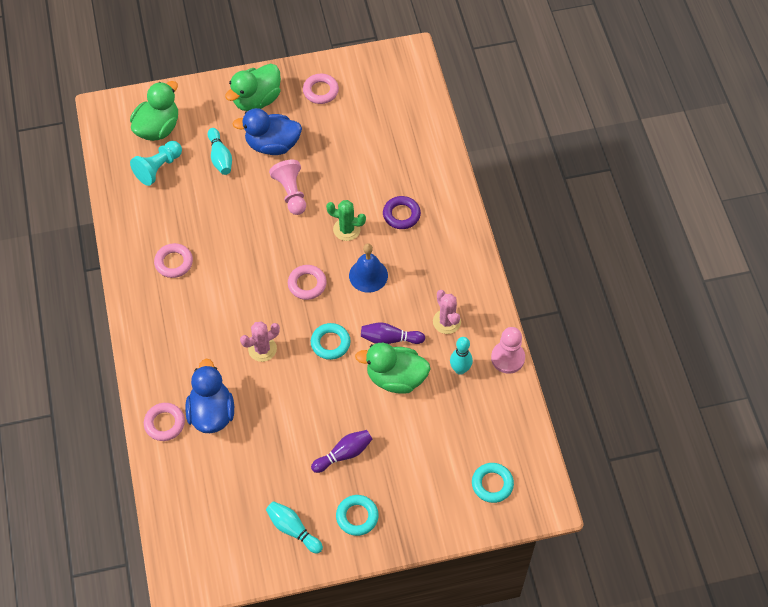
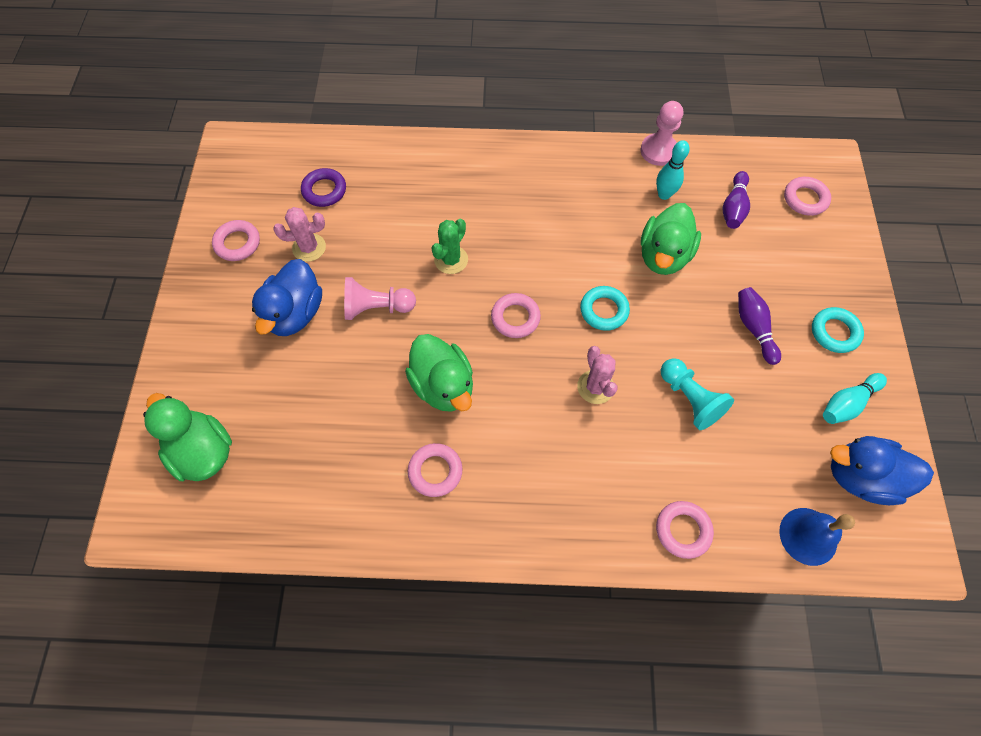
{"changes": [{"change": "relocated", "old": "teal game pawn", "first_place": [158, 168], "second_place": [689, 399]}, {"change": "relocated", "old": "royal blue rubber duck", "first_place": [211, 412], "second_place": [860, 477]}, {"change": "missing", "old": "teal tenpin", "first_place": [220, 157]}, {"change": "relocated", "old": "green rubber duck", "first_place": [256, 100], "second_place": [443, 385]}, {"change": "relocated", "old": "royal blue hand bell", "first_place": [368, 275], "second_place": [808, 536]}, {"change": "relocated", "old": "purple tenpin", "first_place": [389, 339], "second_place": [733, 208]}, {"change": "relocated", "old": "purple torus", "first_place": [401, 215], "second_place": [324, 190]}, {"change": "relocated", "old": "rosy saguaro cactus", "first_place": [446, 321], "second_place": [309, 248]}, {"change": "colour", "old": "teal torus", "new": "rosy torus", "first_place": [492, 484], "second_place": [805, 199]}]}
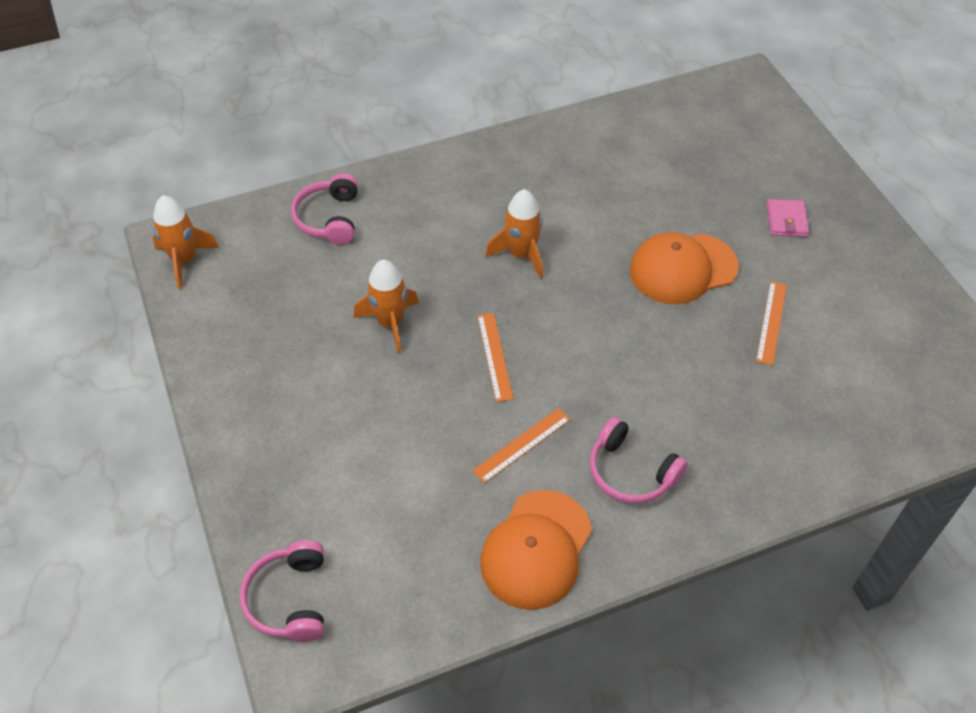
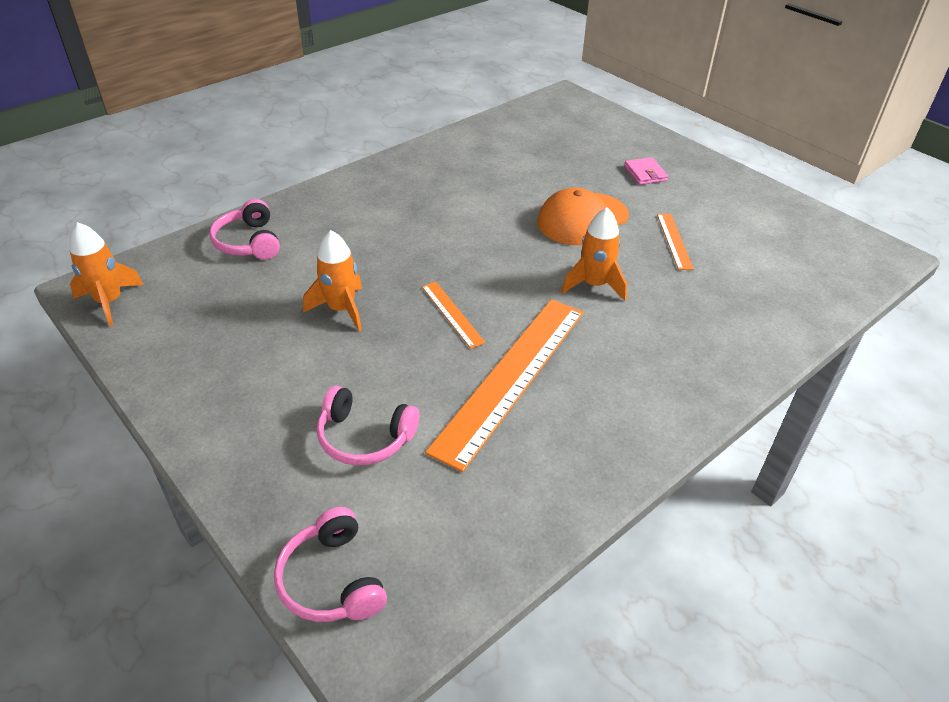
{"changes": [{"change": "size", "old": "orange-coloured measuring stick", "first_place": [522, 445], "second_place": [511, 377], "factor": 2.21}, {"change": "missing", "old": "orange-coloured cap", "first_place": [536, 549]}, {"change": "relocated", "old": "orange-coloured spaceship", "first_place": [521, 255], "second_place": [594, 285]}, {"change": "relocated", "old": "rosy headphones", "first_place": [631, 472], "second_place": [365, 437]}]}
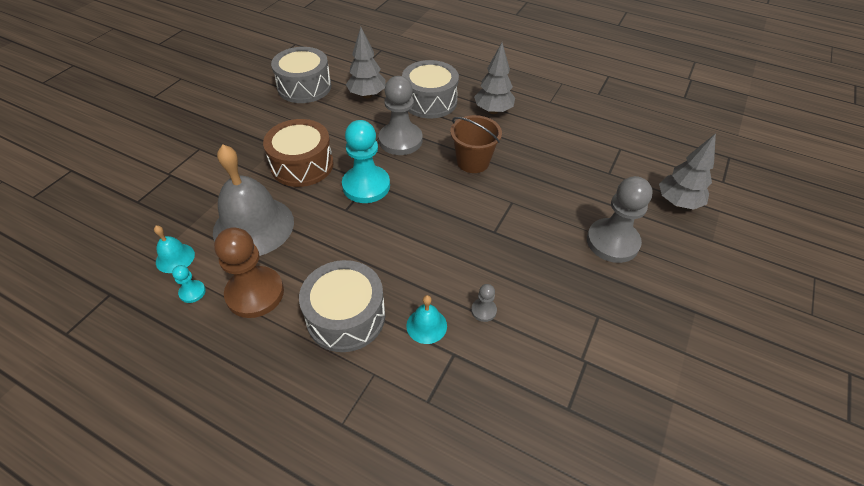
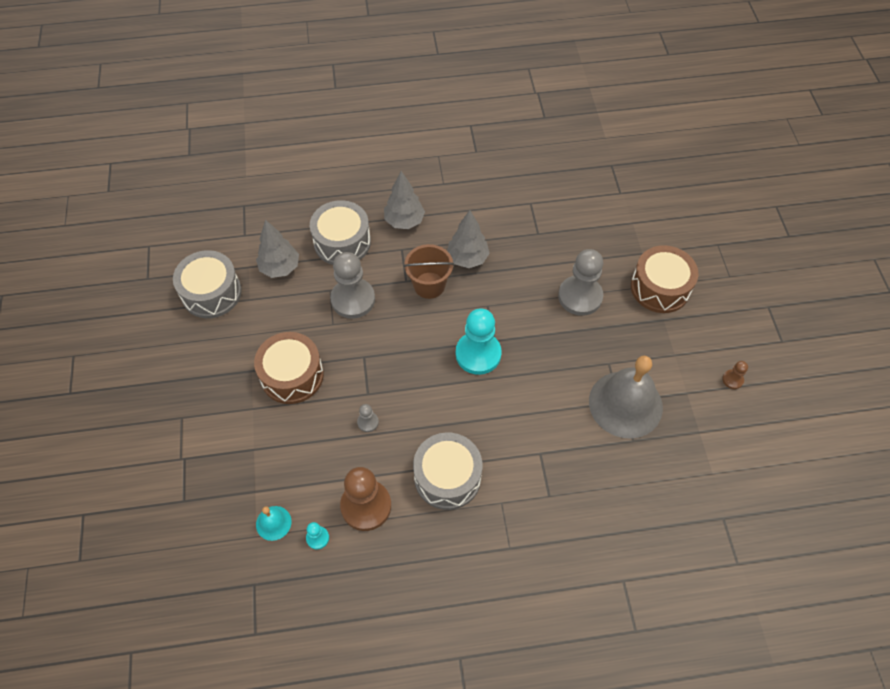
{"changes": [{"change": "relocated", "old": "ash-grey hand bell", "first_place": [253, 226], "second_place": [625, 404]}, {"change": "relocated", "old": "teal game pawn", "first_place": [366, 186], "second_place": [478, 354]}, {"change": "missing", "old": "teal hand bell", "first_place": [426, 325]}, {"change": "relocated", "old": "ash-grey game pawn", "first_place": [483, 310], "second_place": [368, 422]}, {"change": "relocated", "old": "ash-grey toy tree", "first_place": [677, 202], "second_place": [467, 258]}, {"change": "appeared", "new": "russet drum", "second_place": [660, 288]}, {"change": "appeared", "new": "russet game pawn", "second_place": [732, 380]}]}
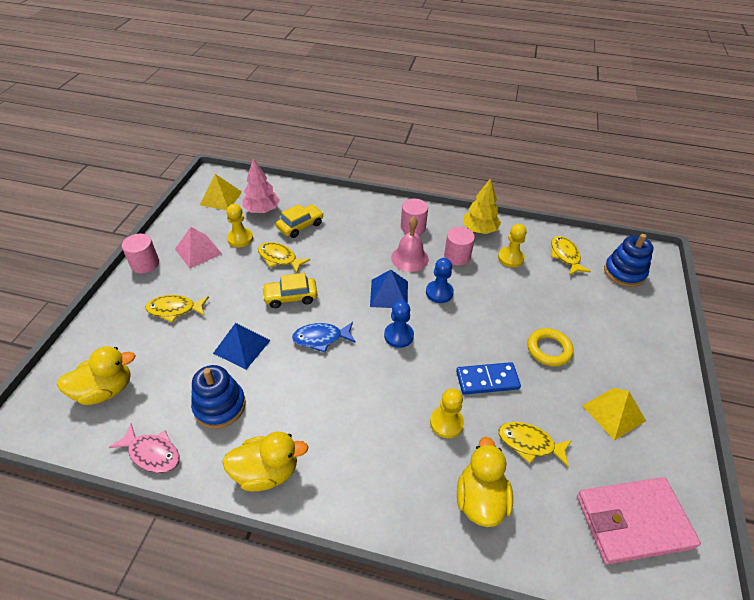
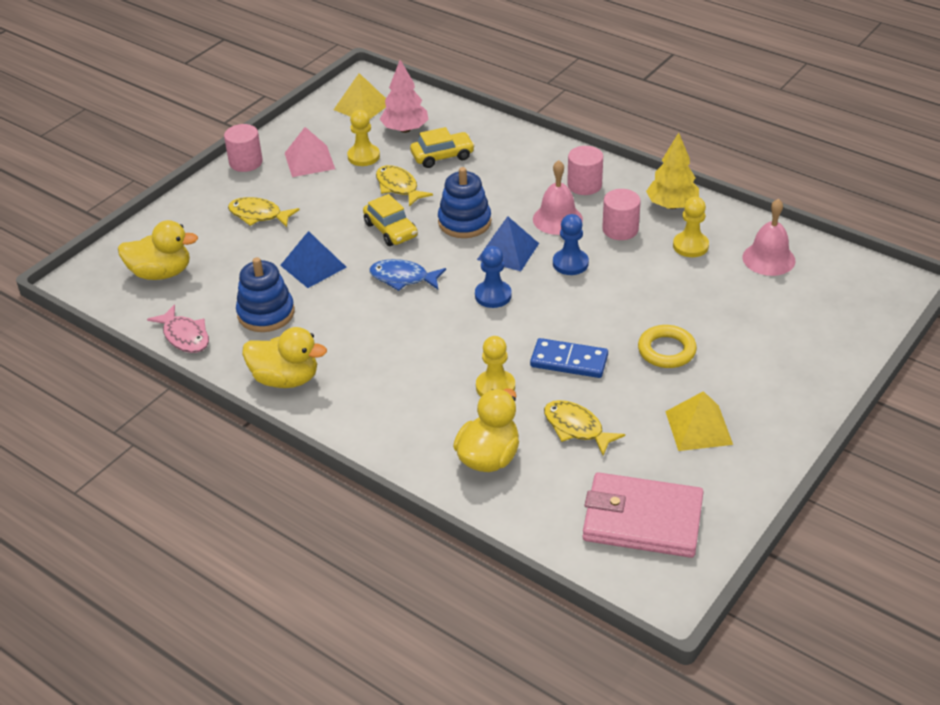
{"changes": [{"change": "spun", "old": "bright yellow toy car", "first_place": [291, 297], "second_place": [391, 230], "degrees": -135}, {"change": "exchanged", "old": "bright yellow fish", "new": "rosy hand bell", "first_place": [565, 256], "second_place": [768, 259]}, {"change": "relocated", "old": "royal blue stacking toy", "first_place": [624, 272], "second_place": [464, 222]}]}
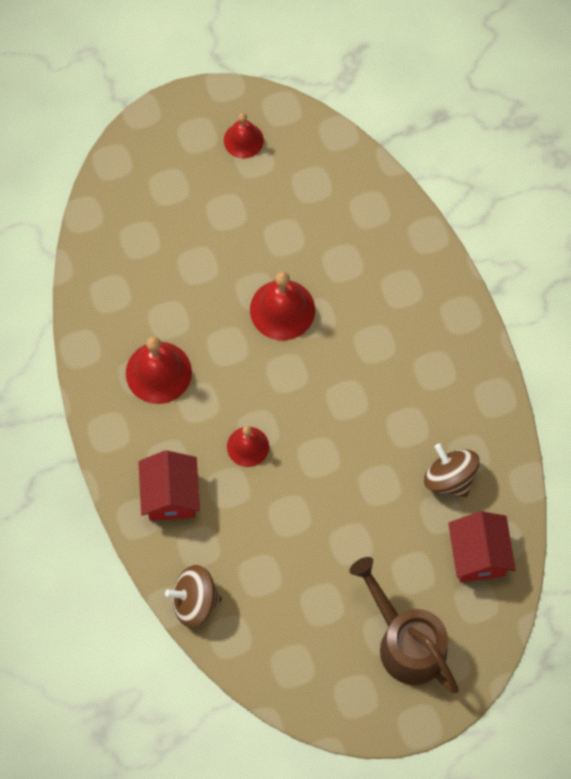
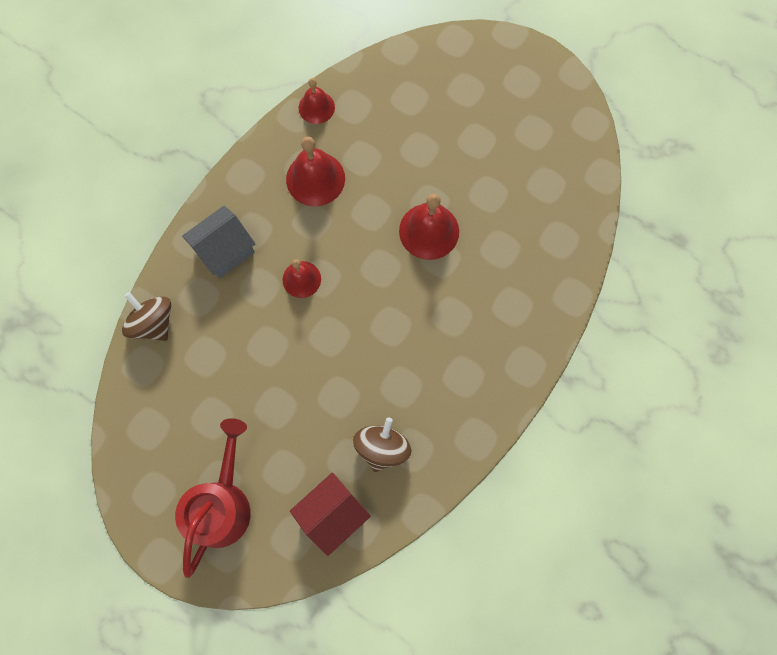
{"changes": [{"change": "colour", "old": "red toy house", "new": "ash-grey toy house", "first_place": [171, 495], "second_place": [225, 251]}, {"change": "relocated", "old": "red hand bell", "first_place": [243, 140], "second_place": [316, 107]}, {"change": "colour", "old": "russet watering can", "new": "red watering can", "first_place": [405, 641], "second_place": [222, 503]}]}
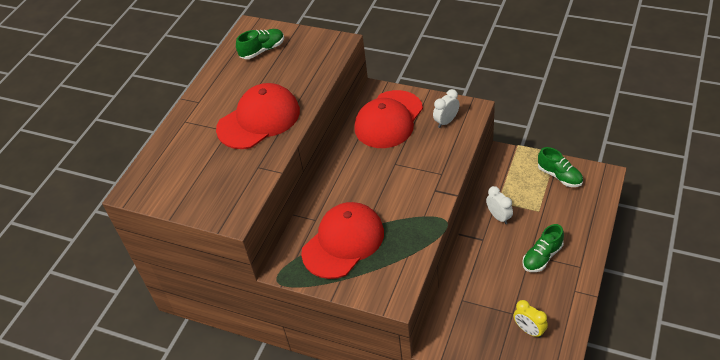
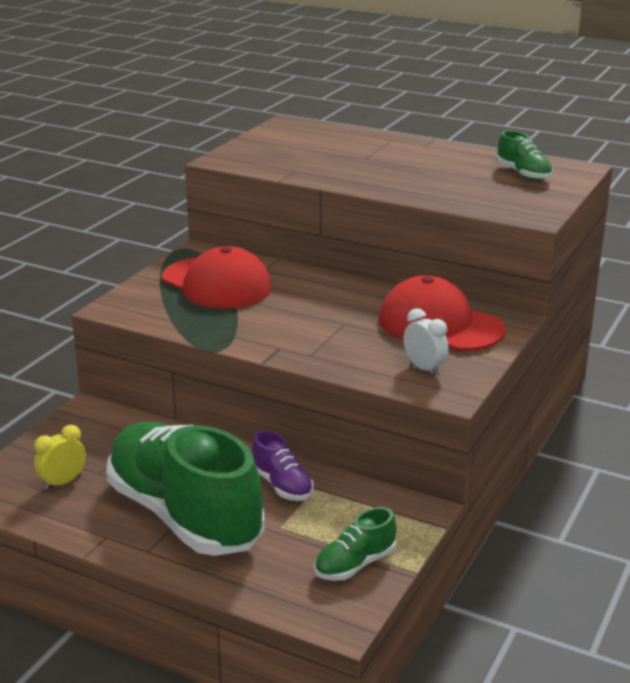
{"changes": [{"change": "missing", "old": "red cap", "first_place": [259, 120]}, {"change": "exchanged", "old": "snow-white clock", "new": "purple sneaker", "first_place": [499, 217], "second_place": [282, 485]}, {"change": "size", "old": "green sneaker", "first_place": [542, 257], "second_place": [184, 515], "factor": 2.37}]}
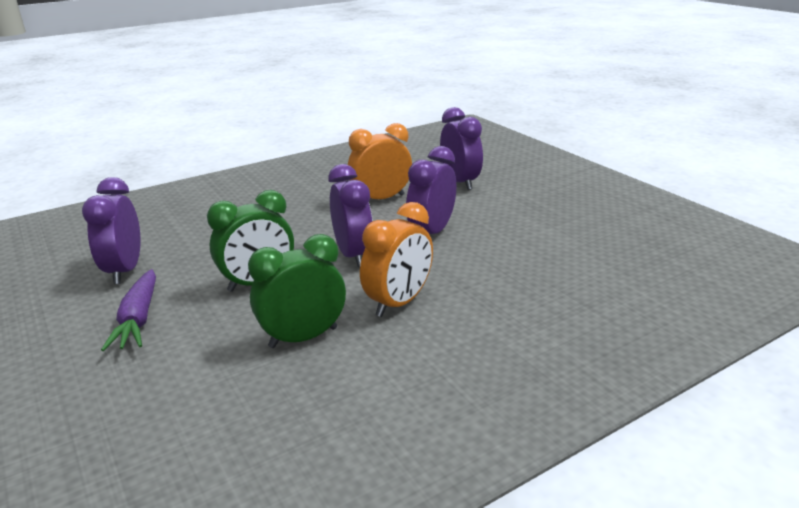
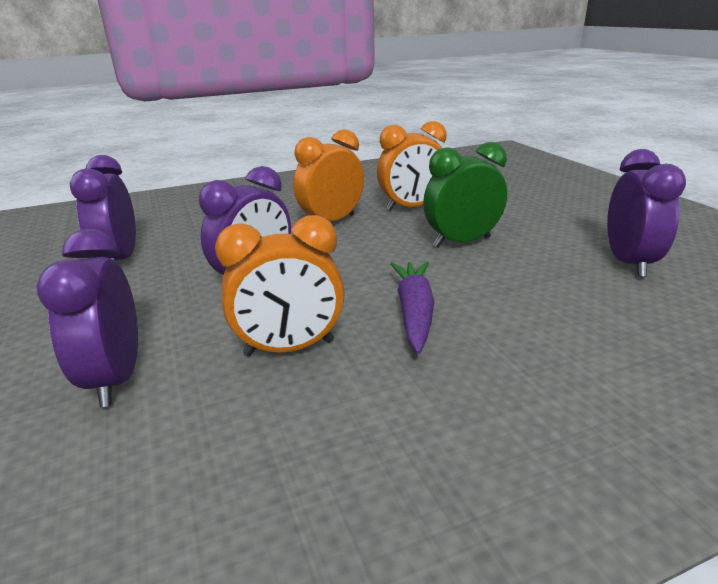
{"changes": [{"change": "relocated", "old": "purple root vegetable", "first_place": [138, 319], "second_place": [414, 312]}, {"change": "colour", "old": "green clock", "new": "orange-coloured clock", "first_place": [303, 337], "second_place": [411, 207]}, {"change": "relocated", "old": "purple clock", "first_place": [353, 255], "second_place": [120, 260]}]}
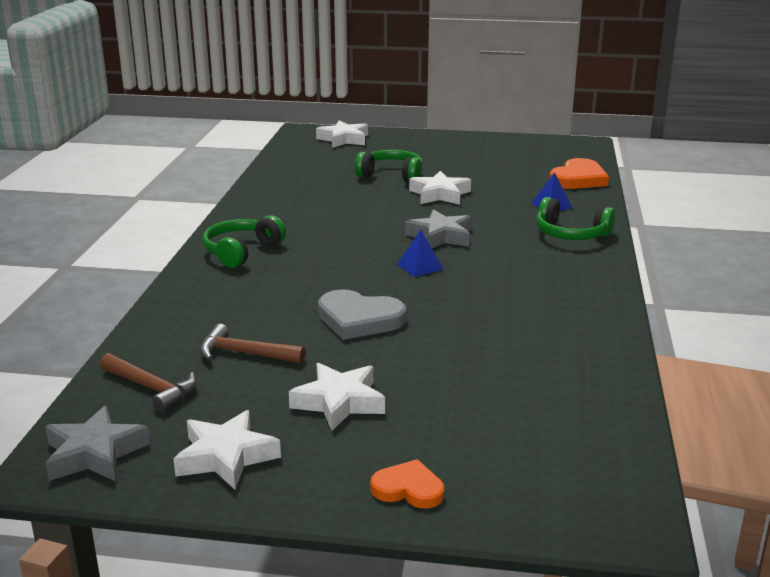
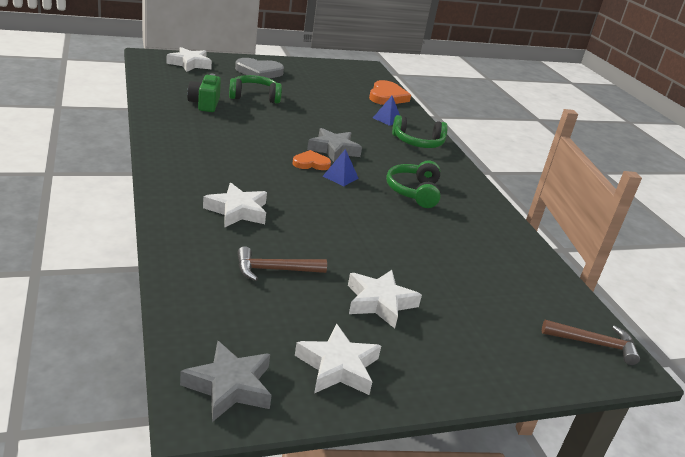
{"changes": [{"change": "relocated", "old": "russet claw hammer", "first_place": [151, 388], "second_place": [594, 344]}, {"change": "relocated", "old": "green headphones", "first_place": [242, 252], "second_place": [414, 192]}, {"change": "relocated", "old": "ash-grey heart", "first_place": [359, 319], "second_place": [259, 72]}, {"change": "relocated", "old": "orange-coloured heart", "first_place": [408, 489], "second_place": [311, 163]}, {"change": "relocated", "old": "snow-white star shape", "first_place": [439, 194], "second_place": [237, 211]}, {"change": "appeared", "new": "green compact camera", "second_place": [205, 104]}]}
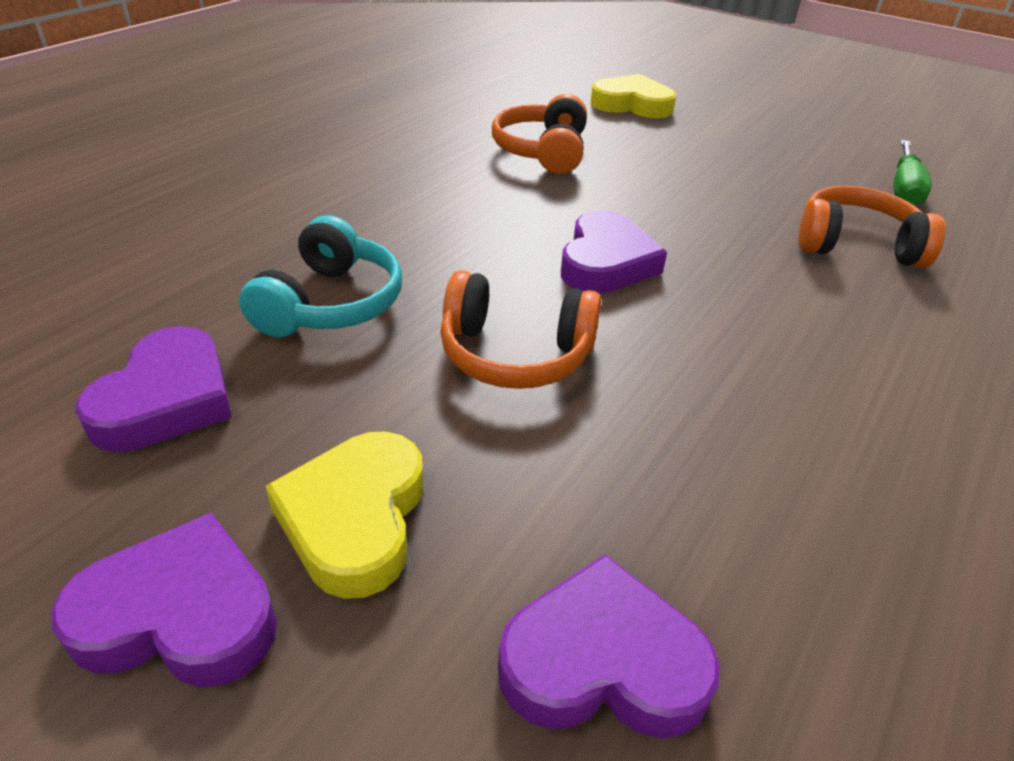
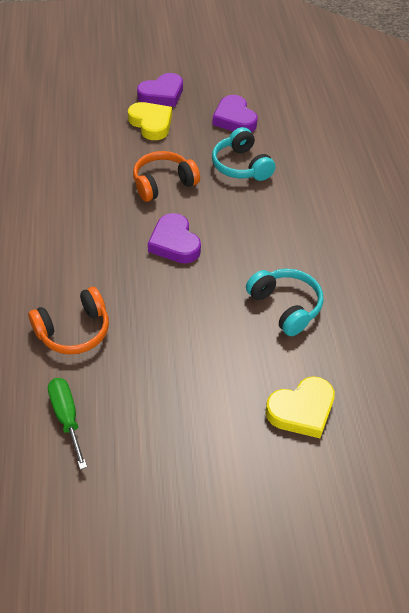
{"changes": [{"change": "colour", "old": "orange-coloured headphones", "new": "teal headphones", "first_place": [543, 152], "second_place": [285, 306]}, {"change": "missing", "old": "purple heart", "first_place": [603, 662]}]}
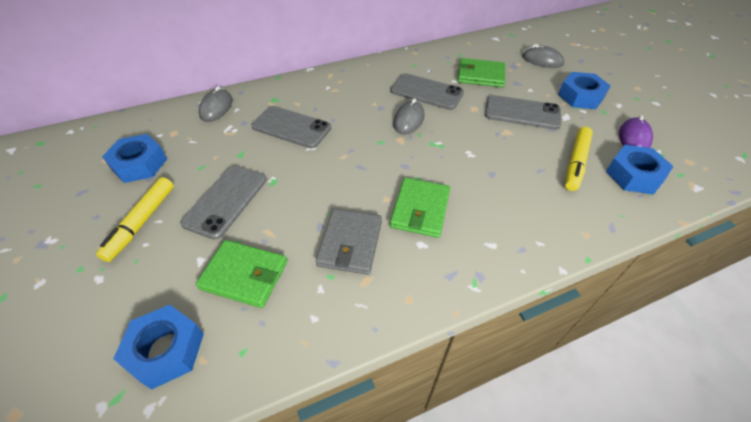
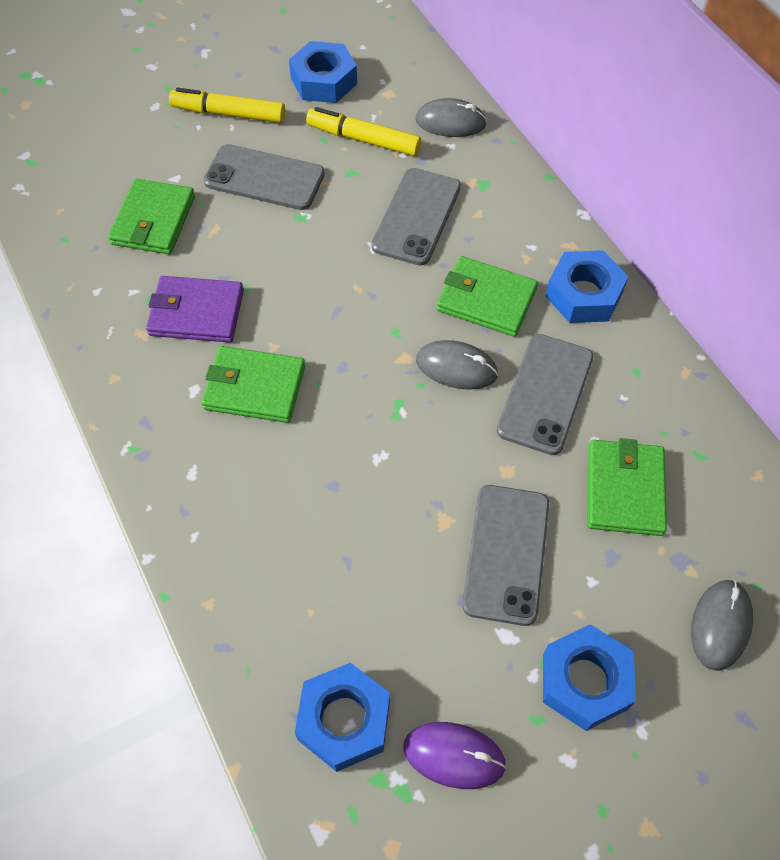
{"changes": [{"change": "relocated", "old": "royal blue hex nut", "first_place": [166, 350], "second_place": [583, 294]}, {"change": "colour", "old": "ash-grey wallet", "new": "purple wallet", "first_place": [350, 243], "second_place": [196, 312]}, {"change": "relocated", "old": "bright yellow marker pen", "first_place": [575, 163], "second_place": [363, 139]}, {"change": "appeared", "new": "green wallet", "second_place": [486, 299]}]}
